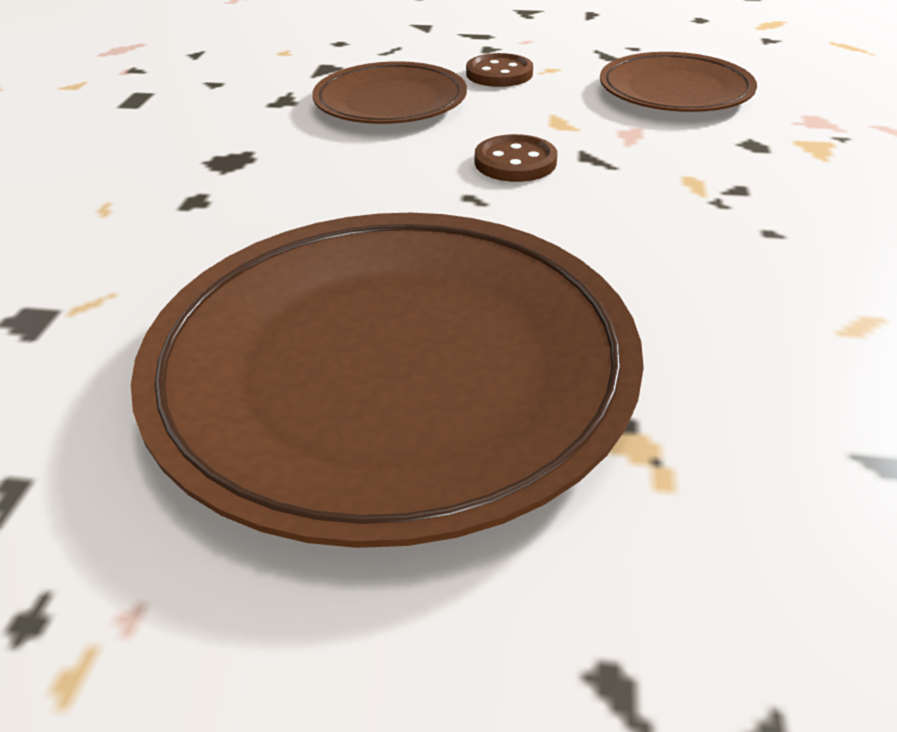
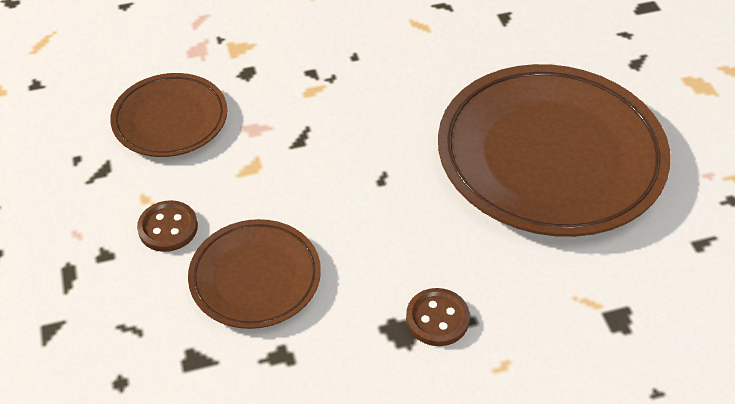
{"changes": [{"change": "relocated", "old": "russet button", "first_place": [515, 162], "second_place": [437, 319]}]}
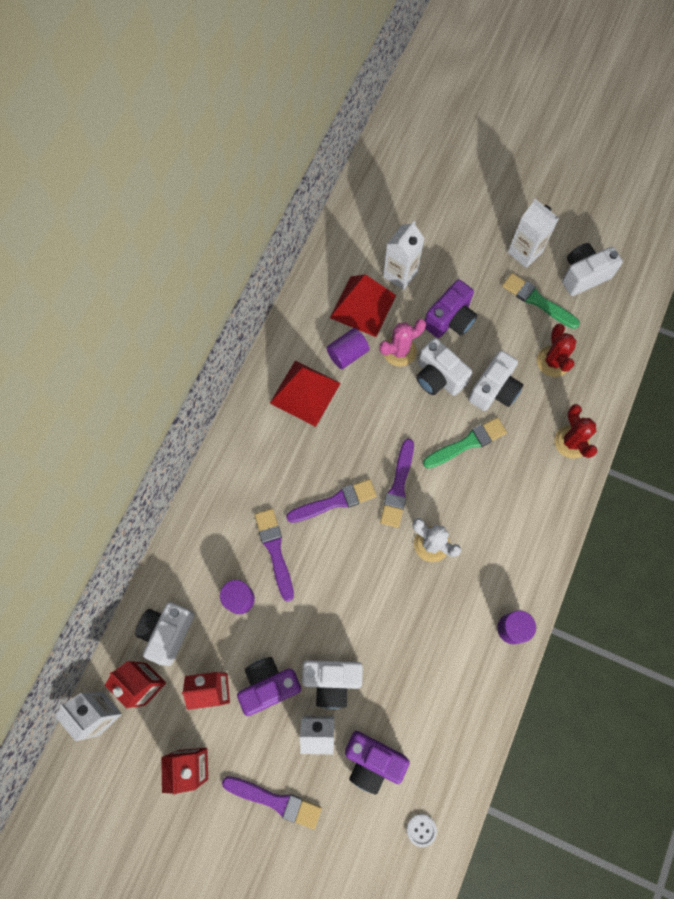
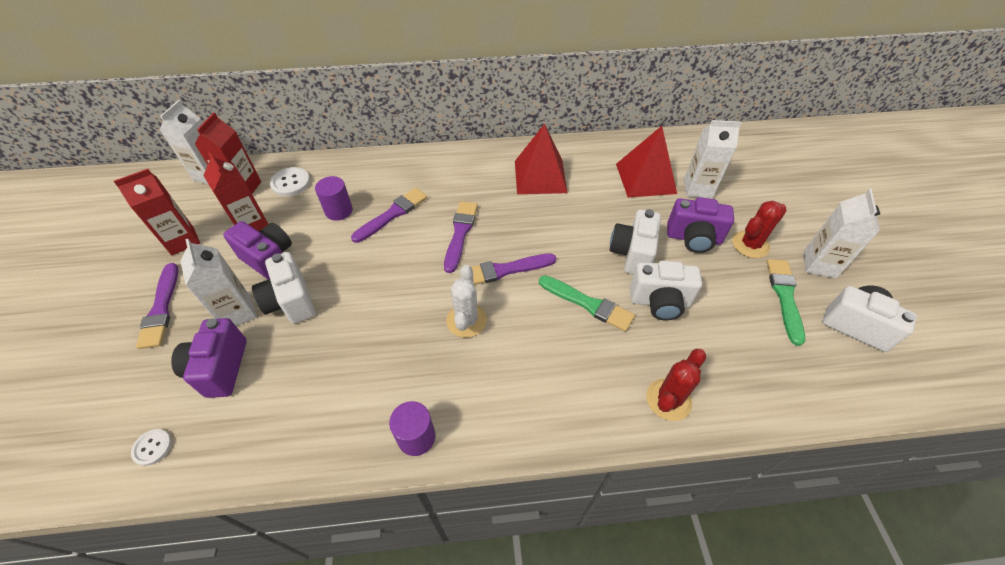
{"changes": [{"change": "exchanged", "old": "snow-white compact camera", "new": "snow-white button", "first_place": [167, 632], "second_place": [290, 183]}, {"change": "spun", "old": "purple paint brush", "first_place": [335, 501], "second_place": [460, 233], "degrees": -120}, {"change": "missing", "old": "purple cylinder", "first_place": [347, 354]}, {"change": "missing", "old": "rosy saguaro cactus", "first_place": [399, 351]}, {"change": "relocated", "old": "red saguaro cactus", "first_place": [553, 361], "second_place": [750, 244]}]}
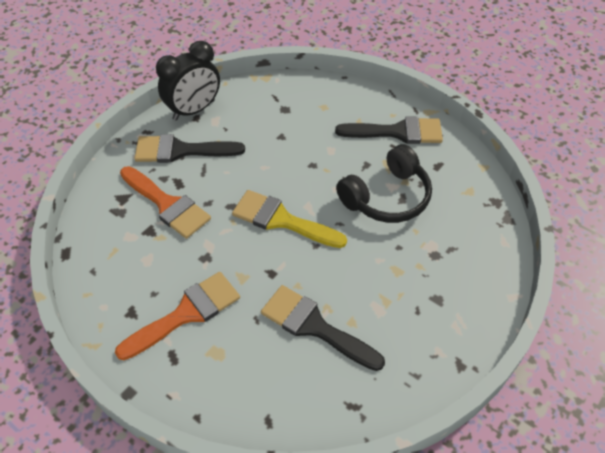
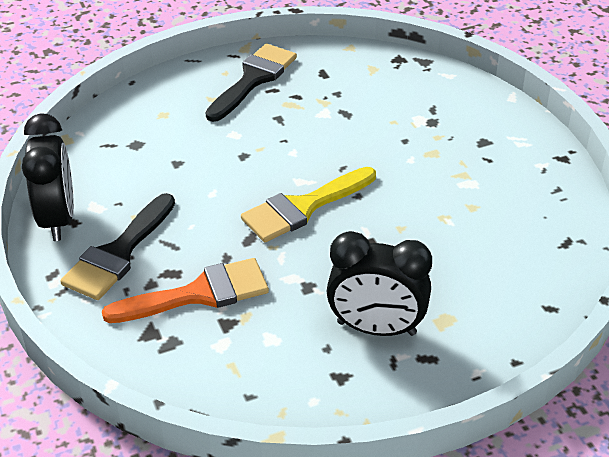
{"changes": [{"change": "exchanged", "old": "orange-coloured paint brush", "new": "black clock", "first_place": [186, 314], "second_place": [376, 328]}, {"change": "missing", "old": "black paint brush", "first_place": [315, 326]}, {"change": "missing", "old": "black headphones", "first_place": [386, 197]}]}
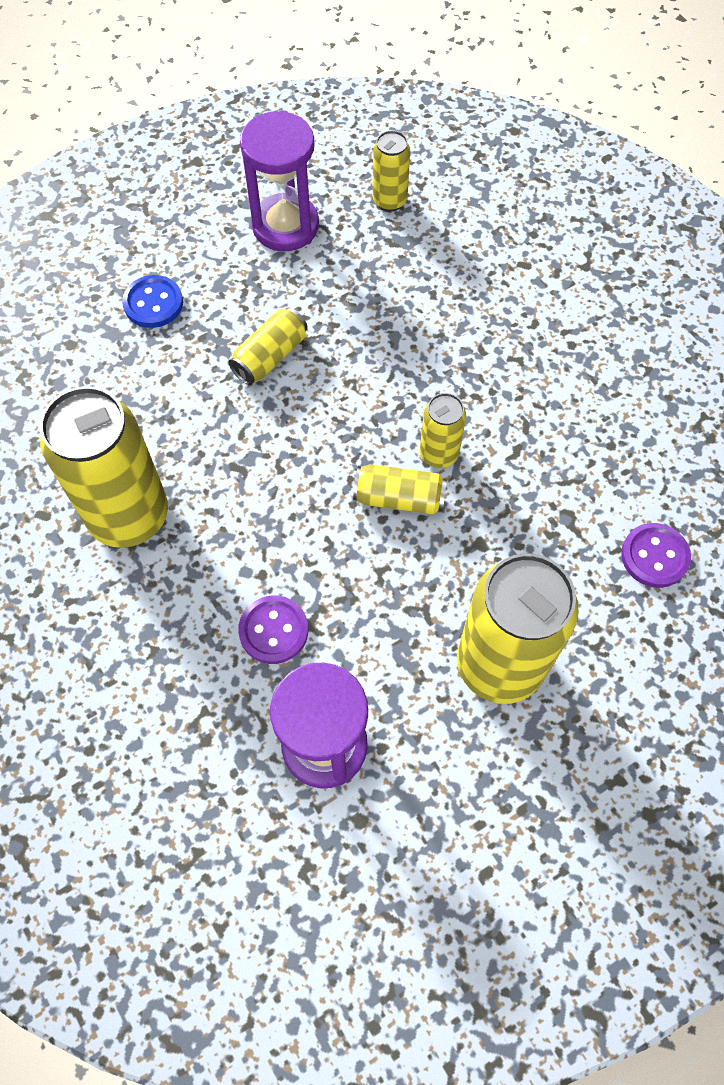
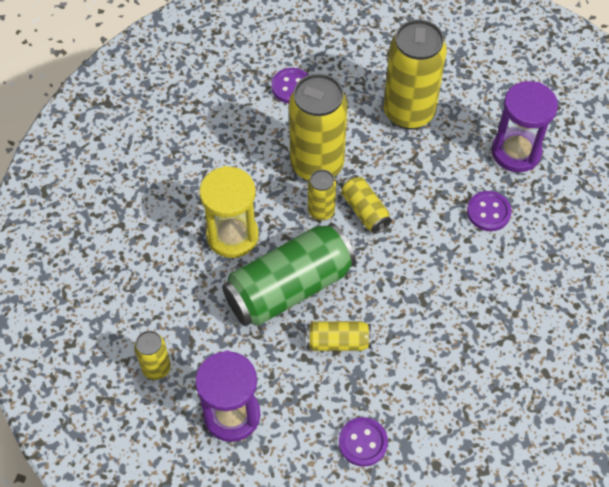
{"changes": [{"change": "relocated", "old": "bright yellow can", "first_place": [129, 516], "second_place": [317, 164]}, {"change": "colour", "old": "royal blue button", "new": "purple button", "first_place": [153, 303], "second_place": [363, 442]}, {"change": "appeared", "new": "bright yellow sand timer", "second_place": [232, 236]}, {"change": "appeared", "new": "green can", "second_place": [289, 287]}]}
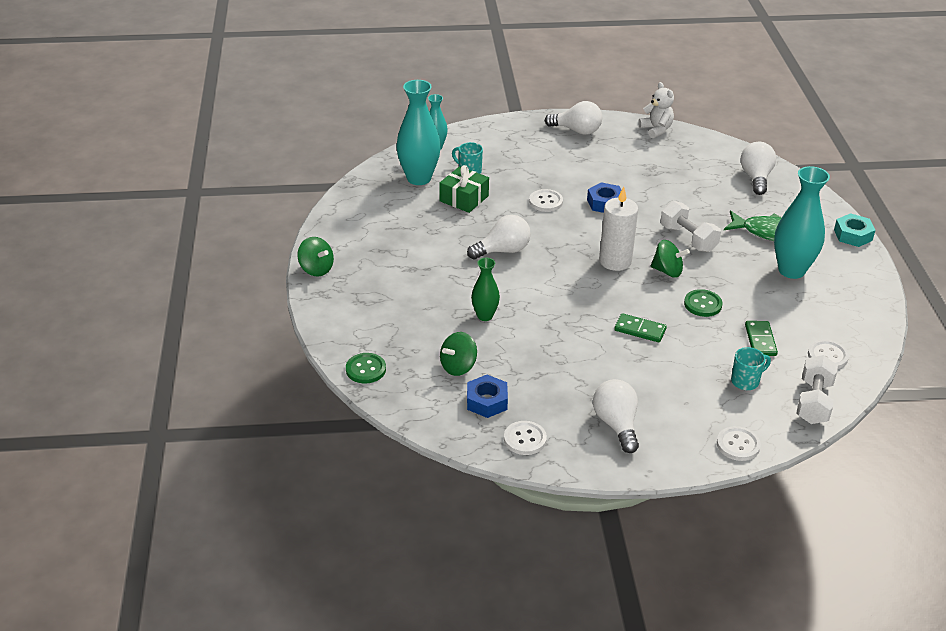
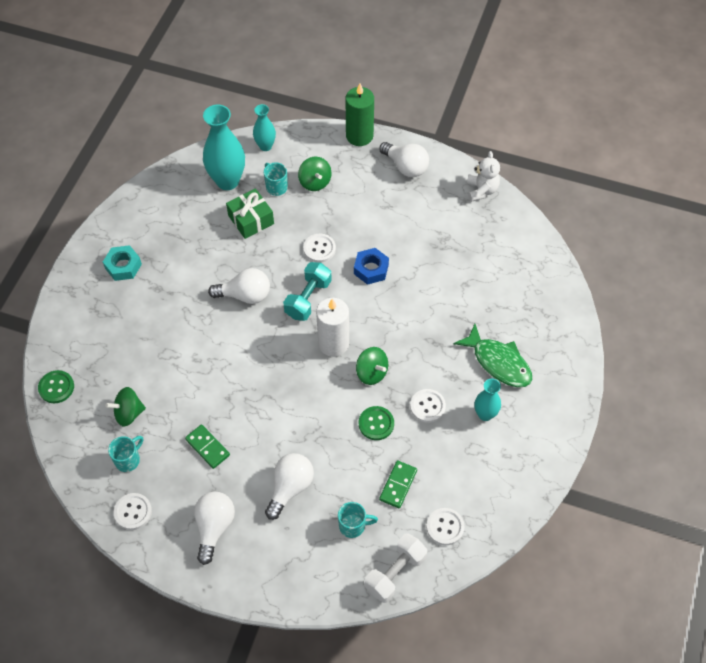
{"changes": [{"change": "relocated", "old": "green spinning top", "first_place": [316, 269], "second_place": [315, 182]}, {"change": "exchanged", "old": "royal blue hex nut", "new": "teal mug", "first_place": [487, 401], "second_place": [128, 460]}, {"change": "missing", "old": "green tall vase", "first_place": [485, 316]}, {"change": "relocated", "old": "green domino tile", "first_place": [640, 330], "second_place": [207, 447]}, {"change": "missing", "old": "snow-white dumbbell", "first_place": [688, 239]}, {"change": "relocated", "old": "snow-white button", "first_place": [738, 445], "second_place": [427, 406]}, {"change": "relocated", "old": "snow-white light bulb", "first_place": [756, 178], "second_place": [290, 487]}, {"change": "size", "old": "teal tall vase", "first_place": [791, 270], "second_place": [485, 414], "factor": 0.56}, {"change": "relocated", "old": "teal hex nut", "first_place": [853, 235], "second_place": [123, 266]}, {"change": "appeared", "new": "teal dumbbell", "second_place": [308, 299]}, {"change": "appeared", "new": "green pillar candle", "second_place": [359, 136]}]}
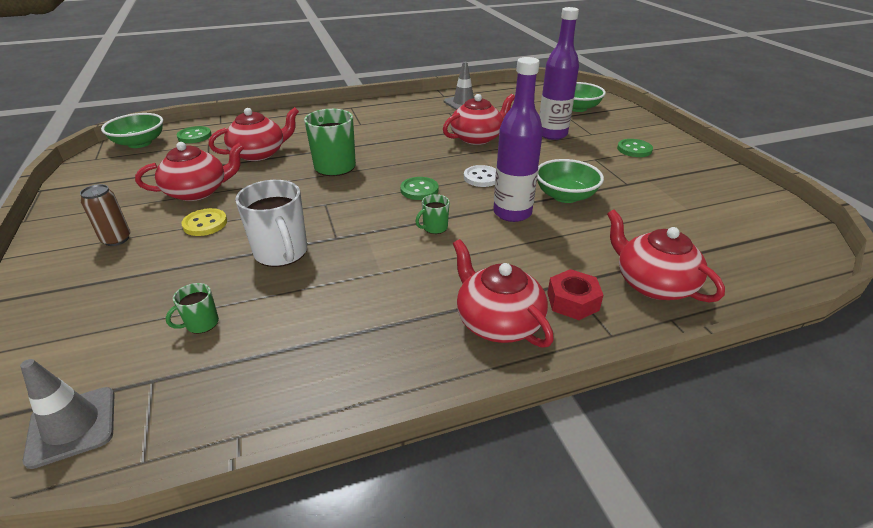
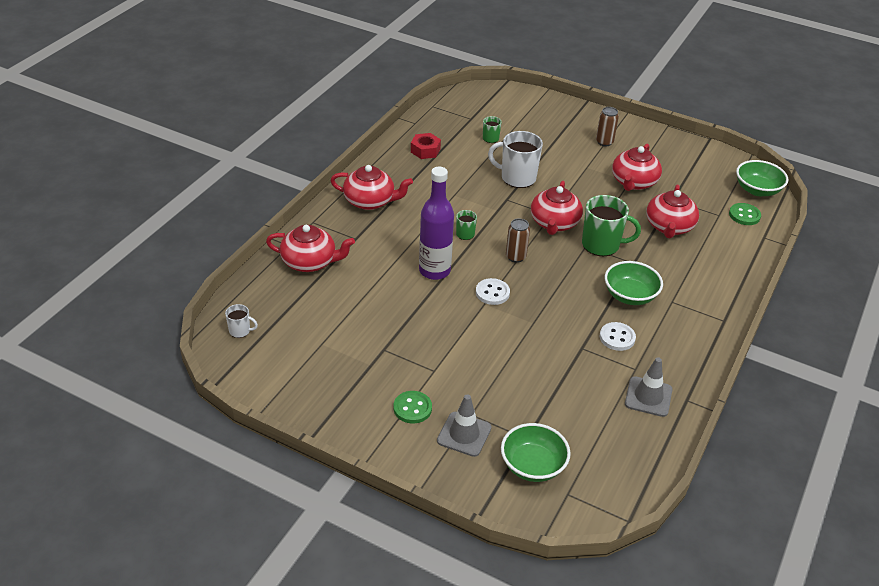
{"changes": [{"change": "relocated", "old": "ash-grey safety cone", "first_place": [72, 426], "second_place": [464, 434]}, {"change": "missing", "old": "bright yellow button", "first_place": [205, 224]}, {"change": "exchanged", "old": "green button", "new": "russet can", "first_place": [419, 190], "second_place": [515, 257]}, {"change": "relocated", "old": "red tea pot", "first_place": [477, 138], "second_place": [554, 223]}, {"change": "relocated", "old": "green bowl", "first_place": [565, 196], "second_place": [630, 296]}, {"change": "missing", "old": "purple bottle", "first_place": [552, 134]}, {"change": "relocated", "old": "red hex nut", "first_place": [572, 301], "second_place": [425, 150]}, {"change": "appeared", "new": "snow-white mug", "second_place": [240, 331]}, {"change": "appeared", "new": "snow-white button", "second_place": [617, 337]}]}
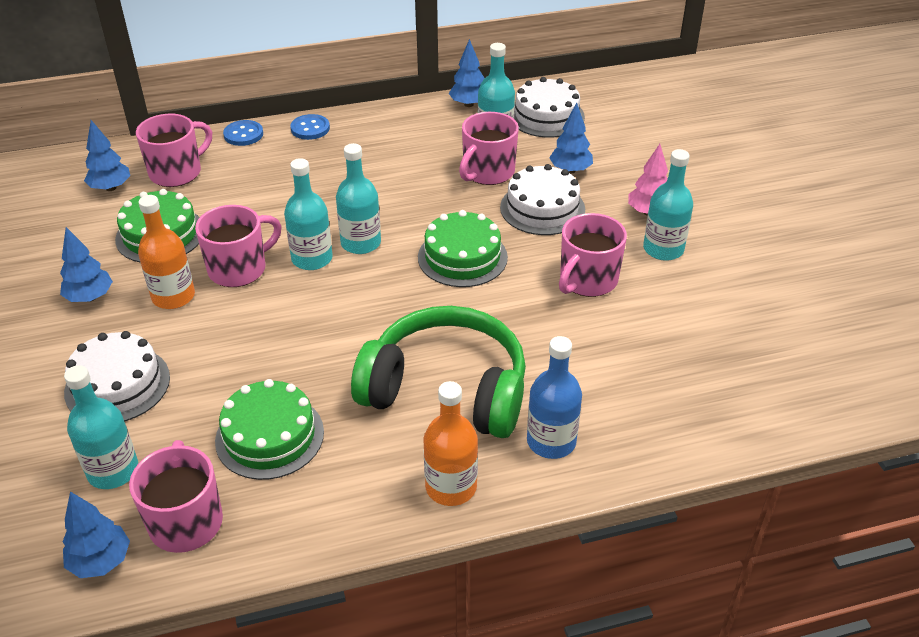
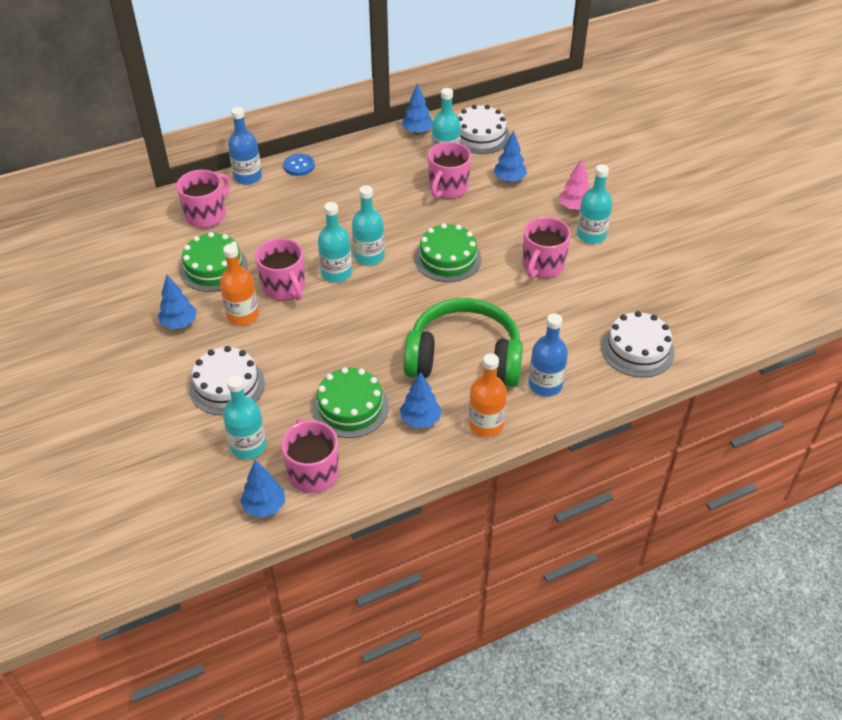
{"changes": [{"change": "relocated", "old": "royal blue toy tree", "first_place": [110, 188], "second_place": [420, 420]}, {"change": "spun", "old": "rosy mug", "first_place": [239, 269], "second_place": [284, 288], "degrees": 105}, {"change": "exchanged", "old": "royal blue button", "new": "royal blue bottle", "first_place": [243, 134], "second_place": [247, 177]}, {"change": "relocated", "old": "snow-white cake", "first_place": [542, 208], "second_place": [637, 349]}]}
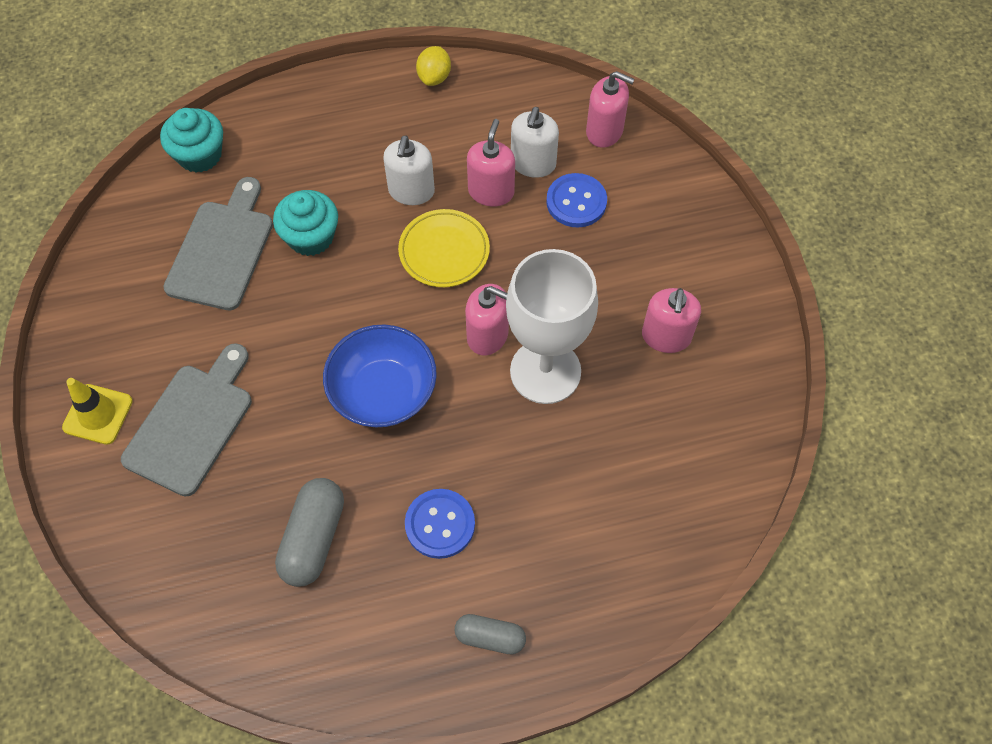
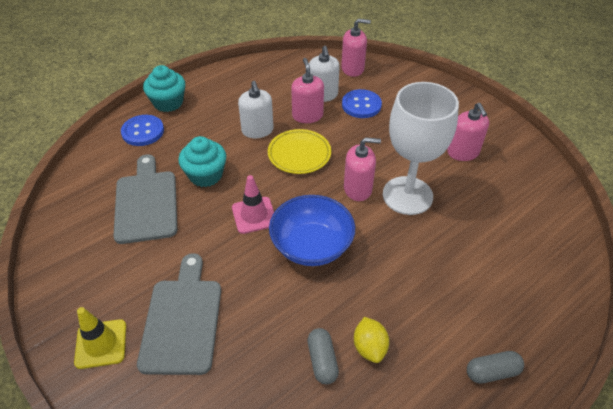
{"changes": [{"change": "relocated", "old": "teal cupcake", "first_place": [199, 155], "second_place": [168, 103]}, {"change": "size", "old": "ash-grey pill shape", "first_place": [313, 538], "second_place": [322, 361], "factor": 0.62}, {"change": "relocated", "old": "royal blue button", "first_place": [440, 524], "second_place": [143, 131]}, {"change": "relocated", "old": "bright yellow citrus fruit", "first_place": [434, 77], "second_place": [369, 347]}, {"change": "appeared", "new": "rosy safety cone", "second_place": [254, 215]}]}
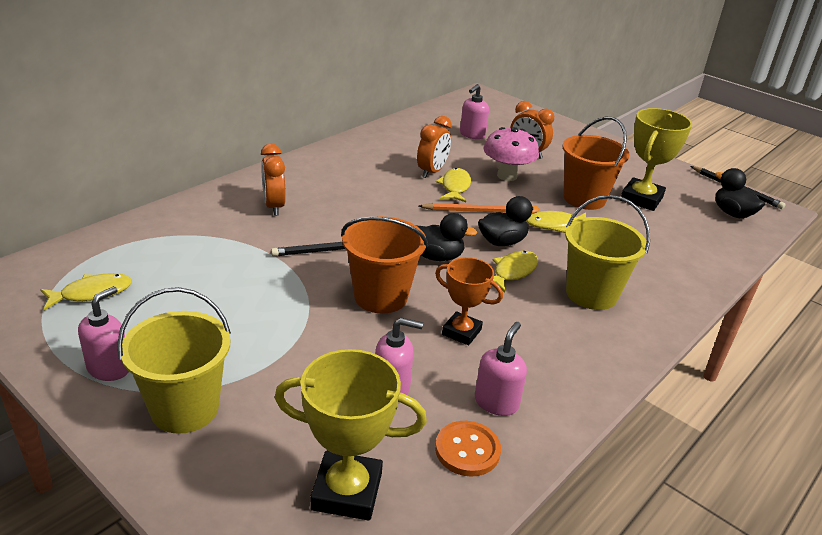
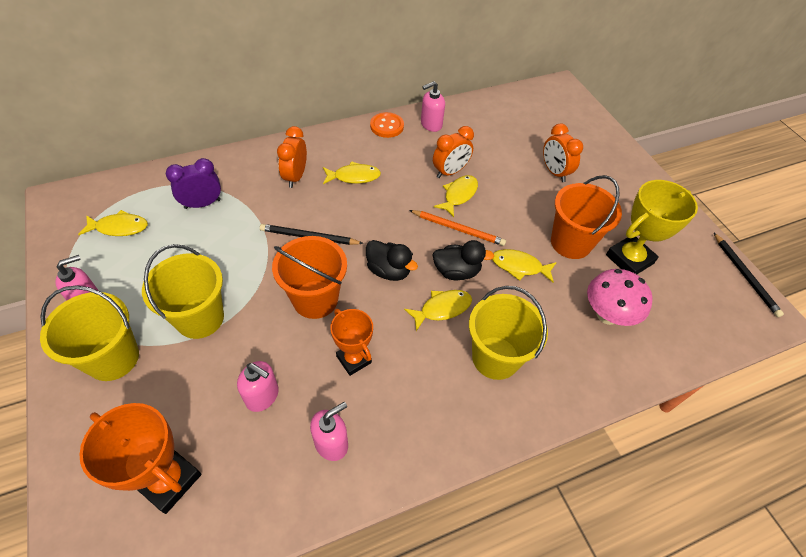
{"changes": [{"change": "colour", "old": "bright yellow prize cup", "new": "orange-coloured prize cup", "first_place": [347, 491], "second_place": [168, 480]}, {"change": "relocated", "old": "orange-coloured button", "first_place": [467, 450], "second_place": [387, 126]}, {"change": "relocated", "old": "rosy soap dispenser", "first_place": [472, 135], "second_place": [431, 124]}, {"change": "relocated", "old": "rosy fungus", "first_place": [507, 176], "second_place": [607, 315]}, {"change": "missing", "old": "black rubber duck", "first_place": [732, 213]}, {"change": "appeared", "new": "bright yellow sand bucket", "second_place": [200, 318]}, {"change": "appeared", "new": "purple clock", "second_place": [202, 204]}, {"change": "appeared", "new": "bright yellow fish", "second_place": [354, 177]}]}
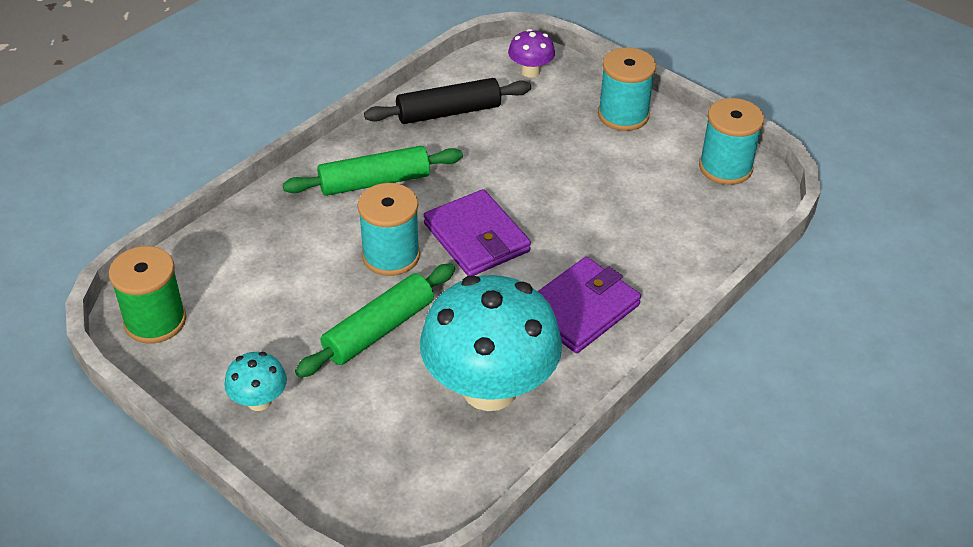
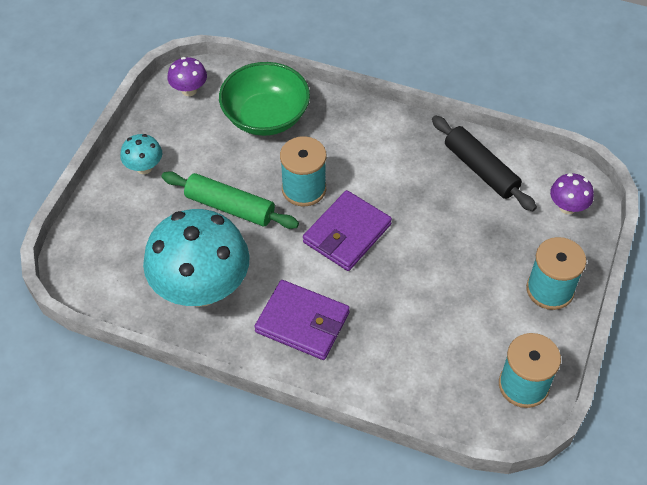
{"changes": [{"change": "exchanged", "old": "green spool", "new": "purple fungus", "first_place": [155, 321], "second_place": [189, 90]}, {"change": "missing", "old": "green rolling pin", "first_place": [374, 182]}, {"change": "appeared", "new": "green bowl", "second_place": [265, 116]}]}
